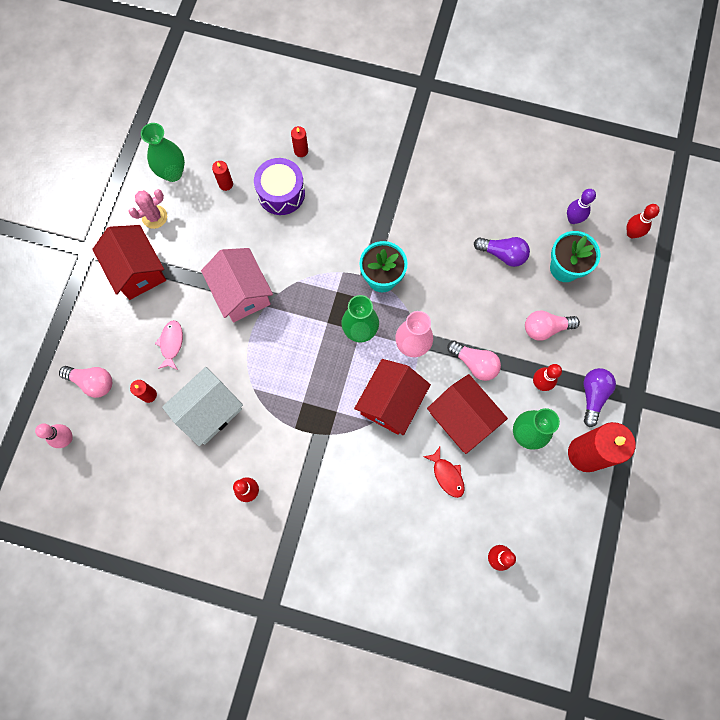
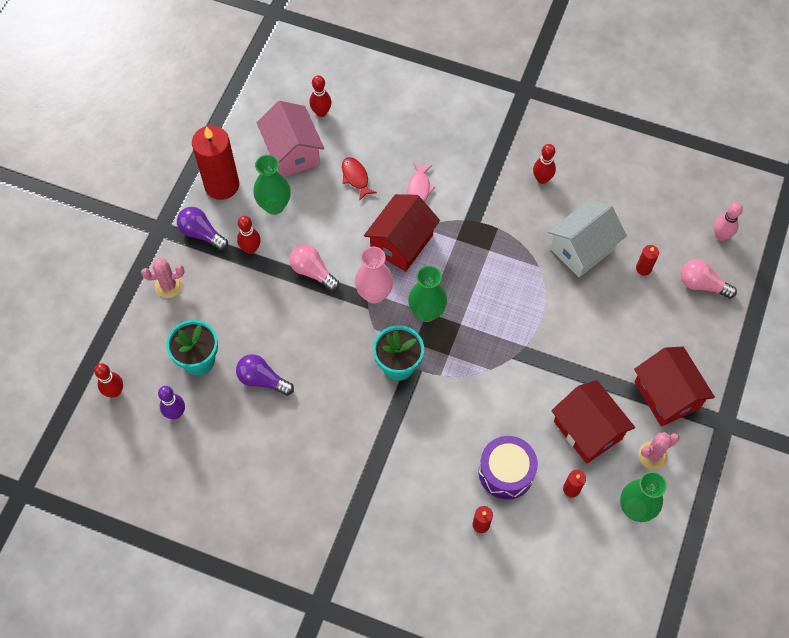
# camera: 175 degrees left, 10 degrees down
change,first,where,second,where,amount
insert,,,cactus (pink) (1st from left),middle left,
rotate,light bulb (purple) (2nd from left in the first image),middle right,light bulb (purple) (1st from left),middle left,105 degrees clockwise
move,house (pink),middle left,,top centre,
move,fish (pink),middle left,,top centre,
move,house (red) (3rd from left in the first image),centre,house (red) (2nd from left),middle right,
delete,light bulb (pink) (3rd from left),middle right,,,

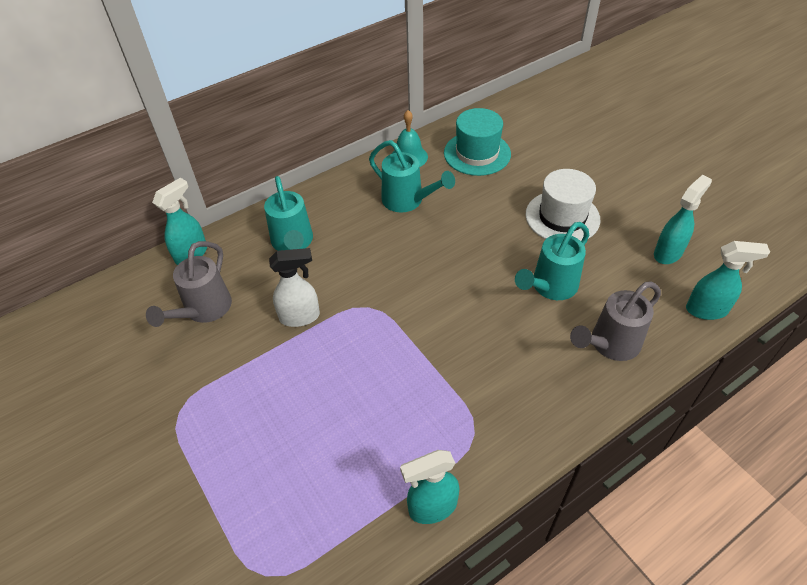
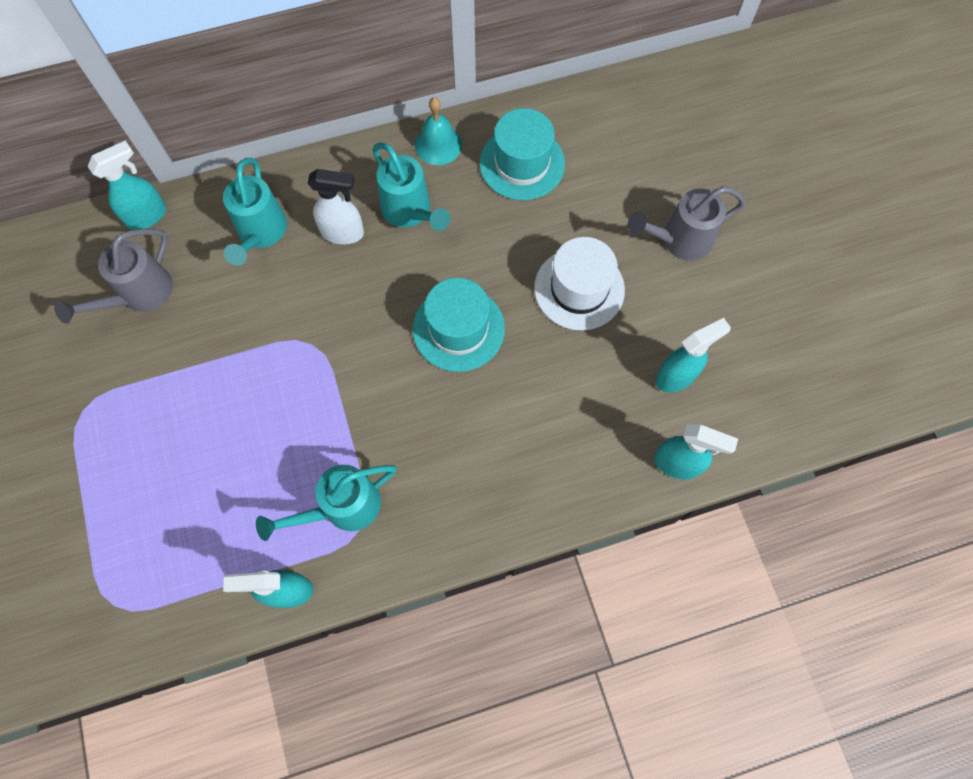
# camera: 15 degrees right, 20 degrees up
change,first,where,second,where,amount
move,watering can (turquoise) (3rd from left in the first image),middle right,watering can (turquoise) (2nd from left),centre,
move,spray bottle (white),centre,,top centre,
insert,,,hat (turquoise) (1st from left),centre,
move,watering can (grey) (2nd from left),middle right,,top right,

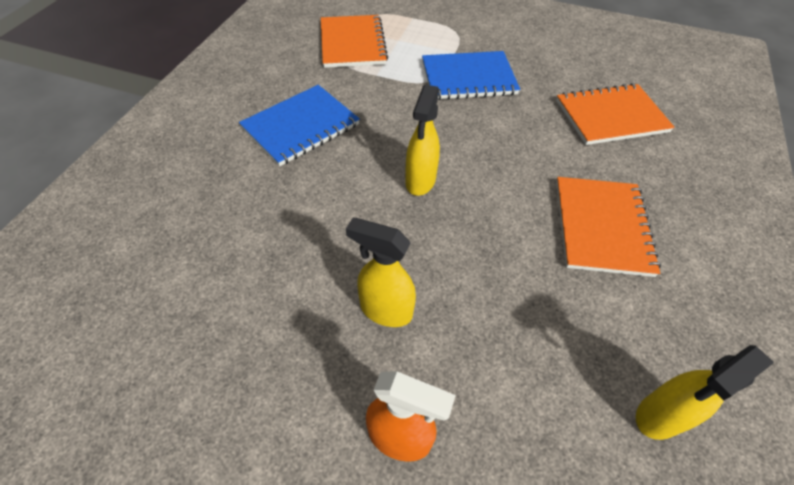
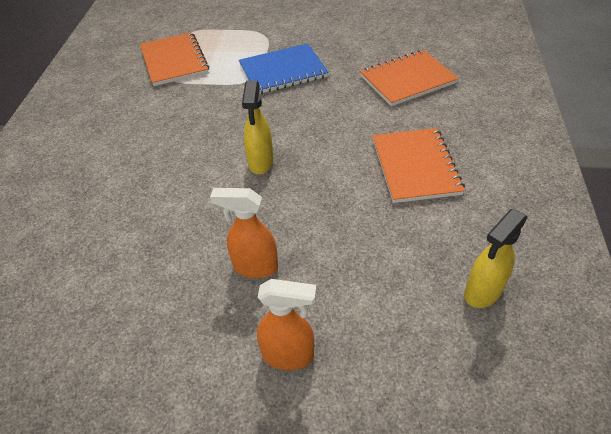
# camera: 10 degrees left, 5 degrees down
change,first,where,second,where,amount
recolor,spray bottle (yellow) (1st from left),centre,spray bottle (orange) (1st from left),centre,
delete,notebook (blue) (1st from left),top centre,,,

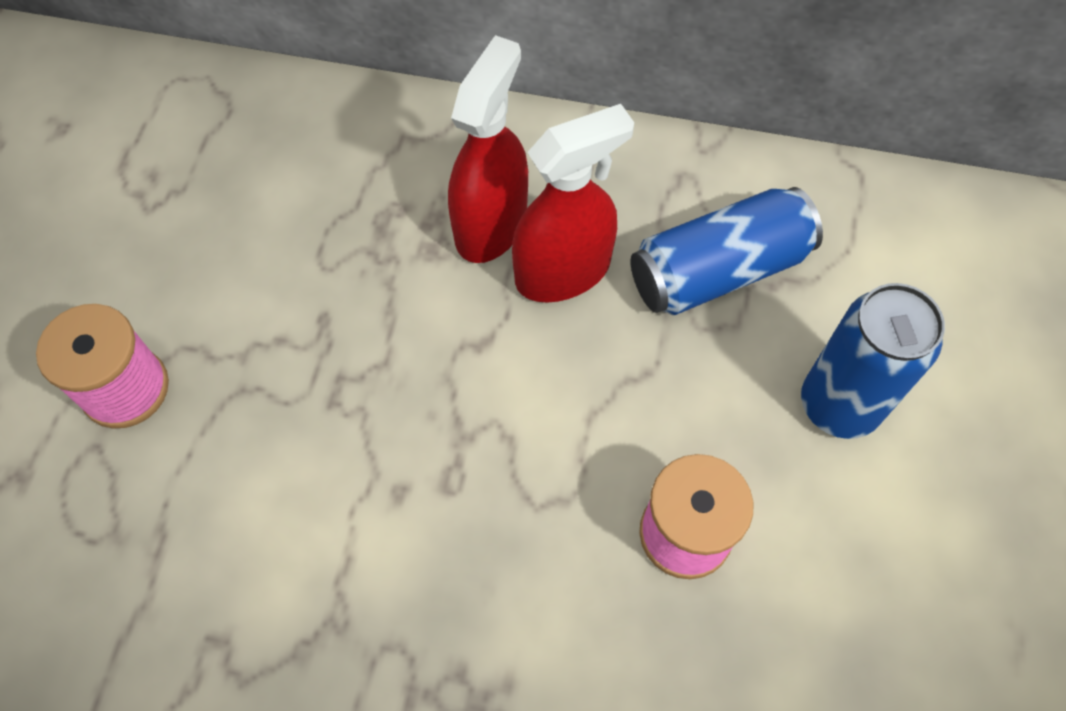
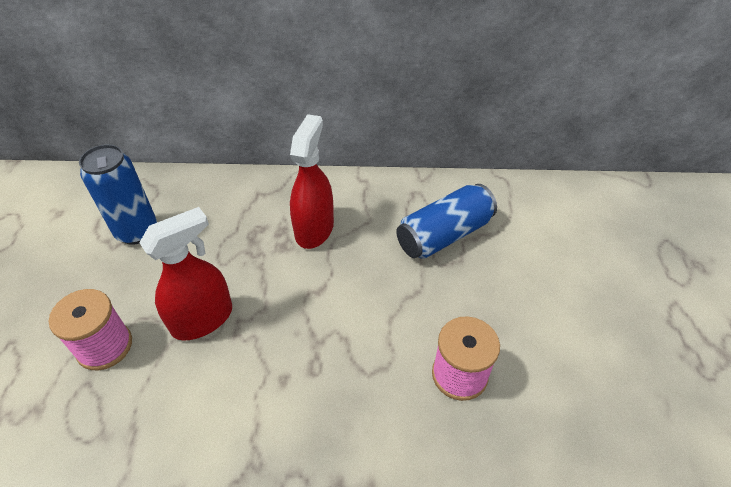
# camera: 10 degrees left, 15 degrees down
change,first,where,second,where,amount
move,can (blue) (2nd from left in the first image),middle right,can (blue) (1st from left),middle left,
move,spray bottle (red) (2nd from left in the first image),top centre,spray bottle (red) (1st from left),middle left,

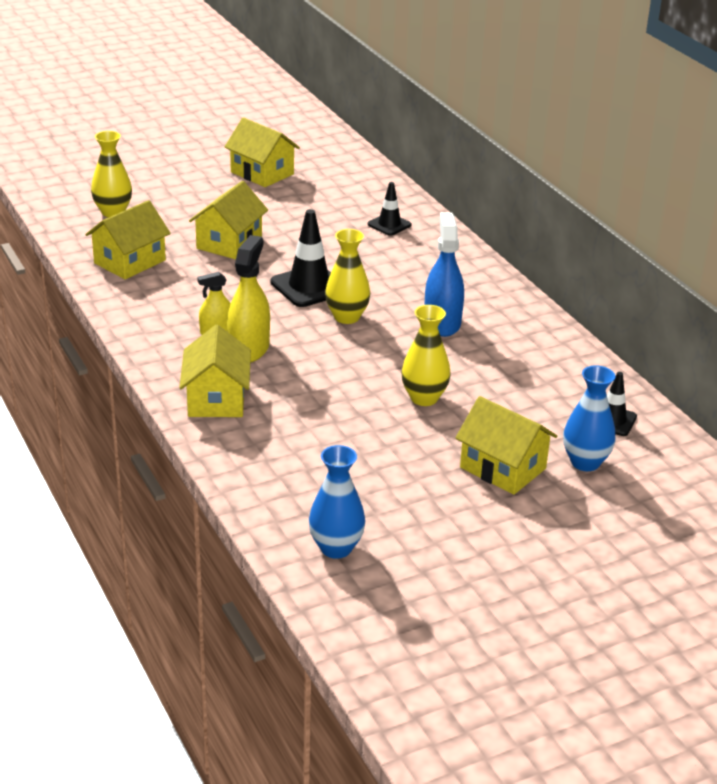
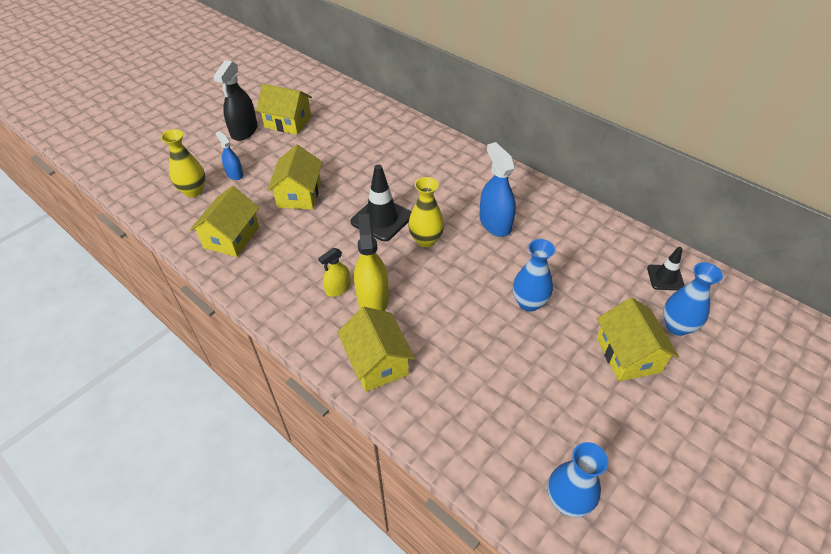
# camera: 20 degrees left, 15 degrees up
change,first,where,second,where,amount
insert,,,spray bottle (black),top left,
insert,,,spray bottle (blue) (1st from left),top left,
recolor,vase (yellow) (3rd from left),centre,vase (blue) (1st from left),centre,
rotate,house (yellow) (5th from left),middle right,,middle right,60 degrees clockwise
delete,traffic cone (black) (2nd from left),top centre,,,

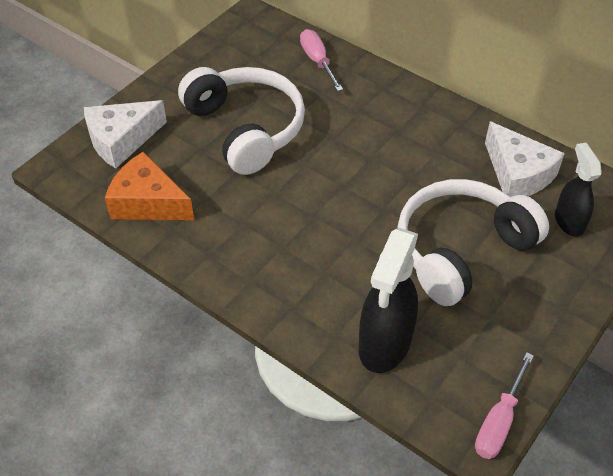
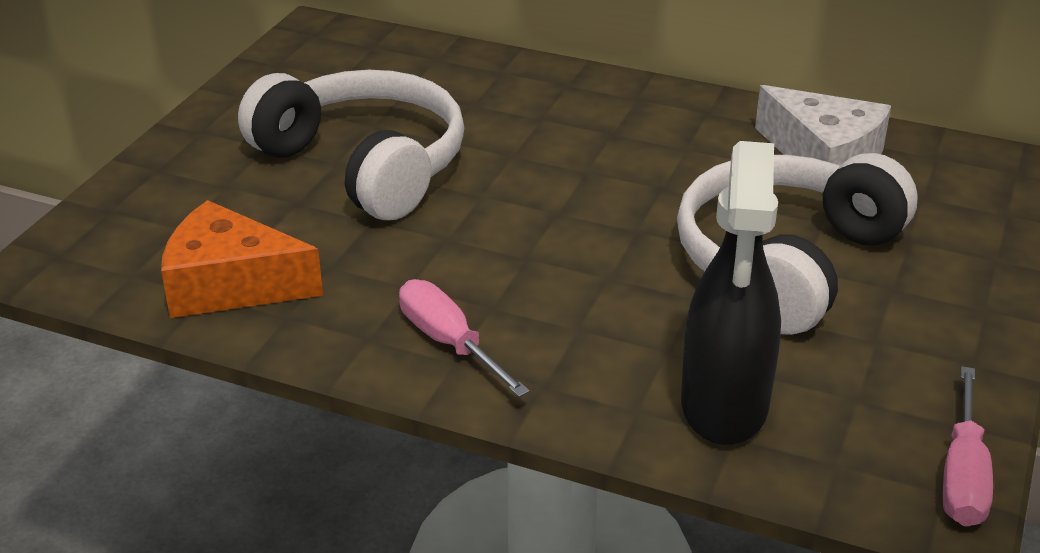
# camera: 15 degrees left, 15 degrees down
change,first,where,second,where,amount
move,screwdriver (pink) (1st from left),top centre,,centre,
delete,cheese (white) (1st from left),top left,,,
delete,spray bottle (black) (2nd from left),middle right,,,

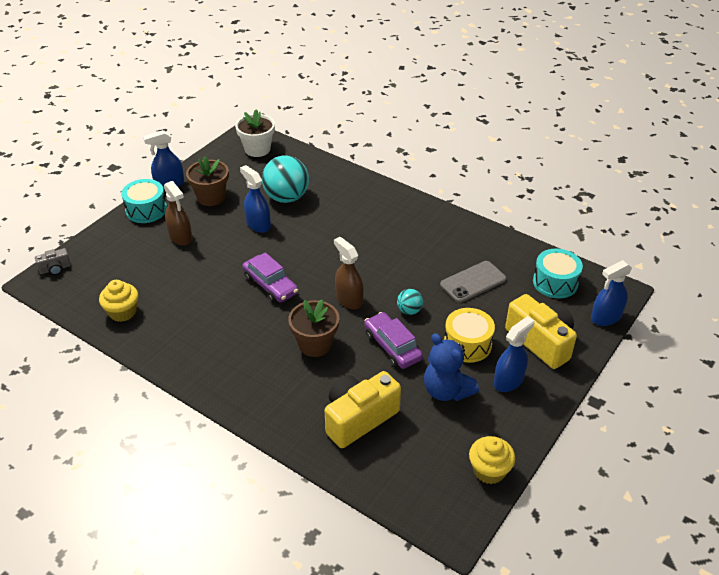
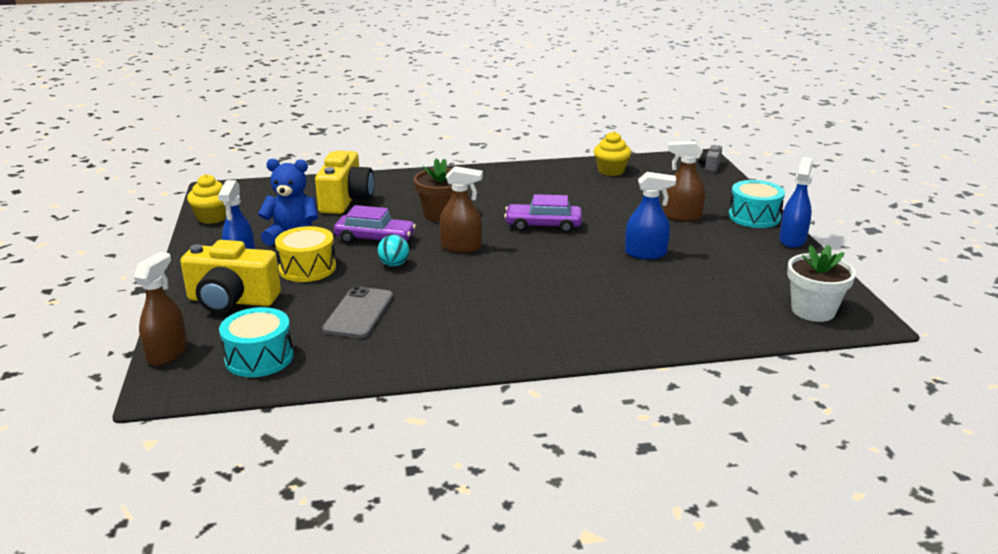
# camera: 135 degrees right, 15 degrees down
change,first,where,second,where,amount
recolor,spray bottle (blue) (4th from left),middle right,spray bottle (brown) (1st from left),middle left,
delete,flower pot (brown) (1st from left),top left,,,
delete,ball (turquoise) (1st from left),top centre,,,

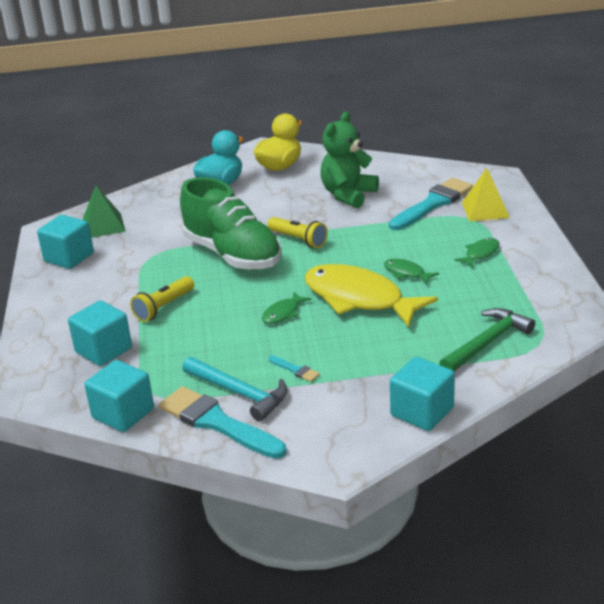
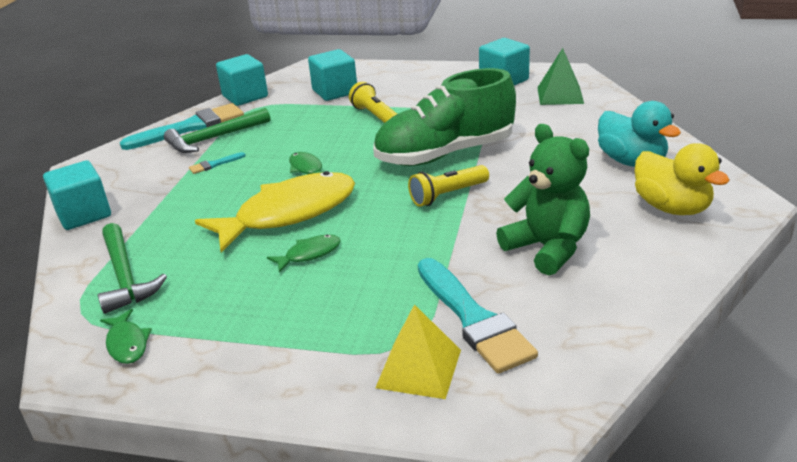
# camera: 110 degrees right, 0 degrees up
change,first,where,second,where,amount
move,fish (green) (3rd from left in the first image),middle right,fish (green) (1st from left),bottom left,
recolor,hammer (turquoise),centre,hammer (green) (2nd from left),top left,

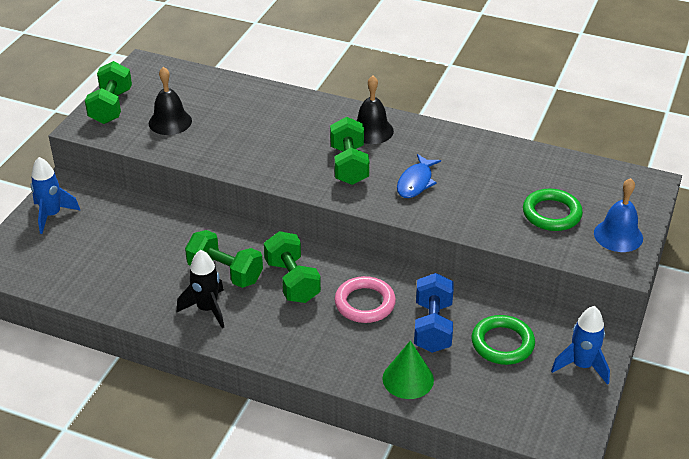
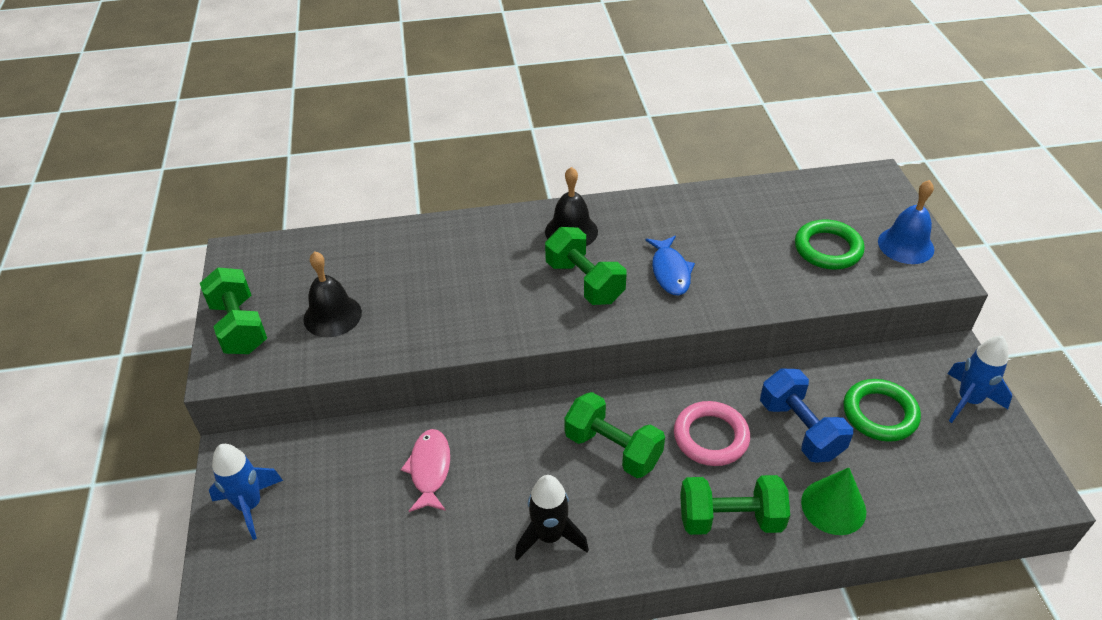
# camera: 30 degrees left, 5 degrees up
change,first,where,second,where,amount
insert,,,fish (pink),bottom centre,
move,dumbbell (green) (2nd from left in the first image),middle left,dumbbell (green) (4th from left),bottom right,

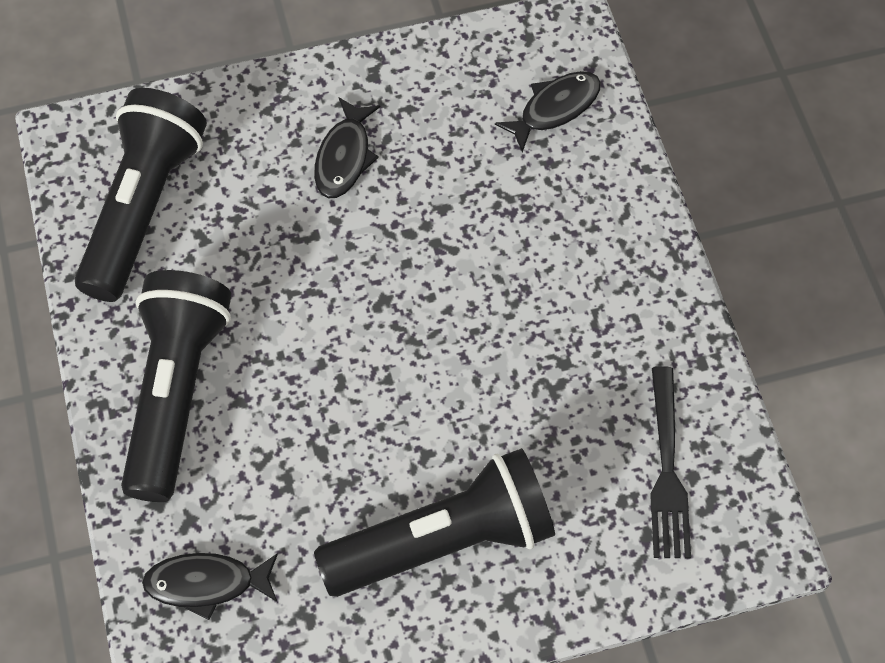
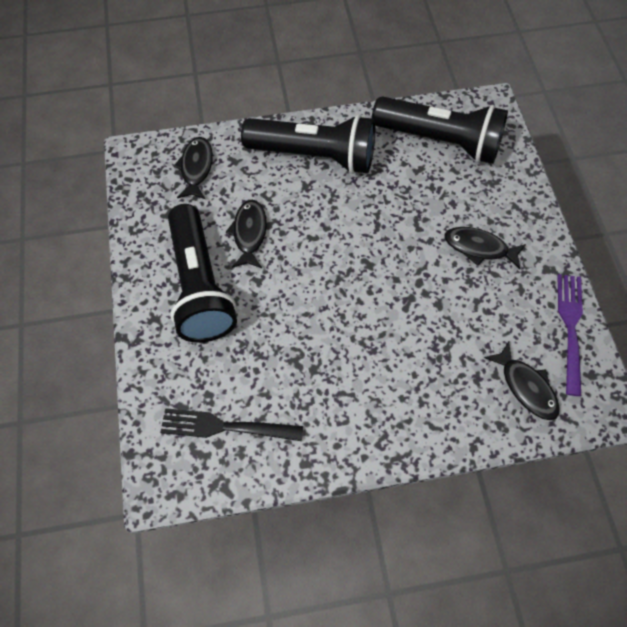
# camera: 95 degrees right, 0 degrees up
change,first,where,second,where,amount
insert,,,fish (black) (2nd from left),centre,
insert,,,fork (purple),middle right,

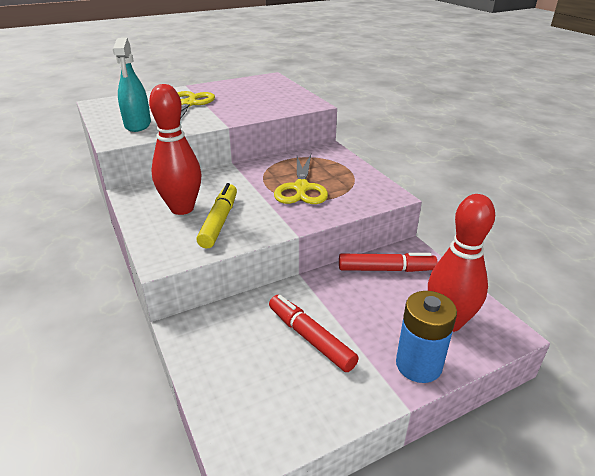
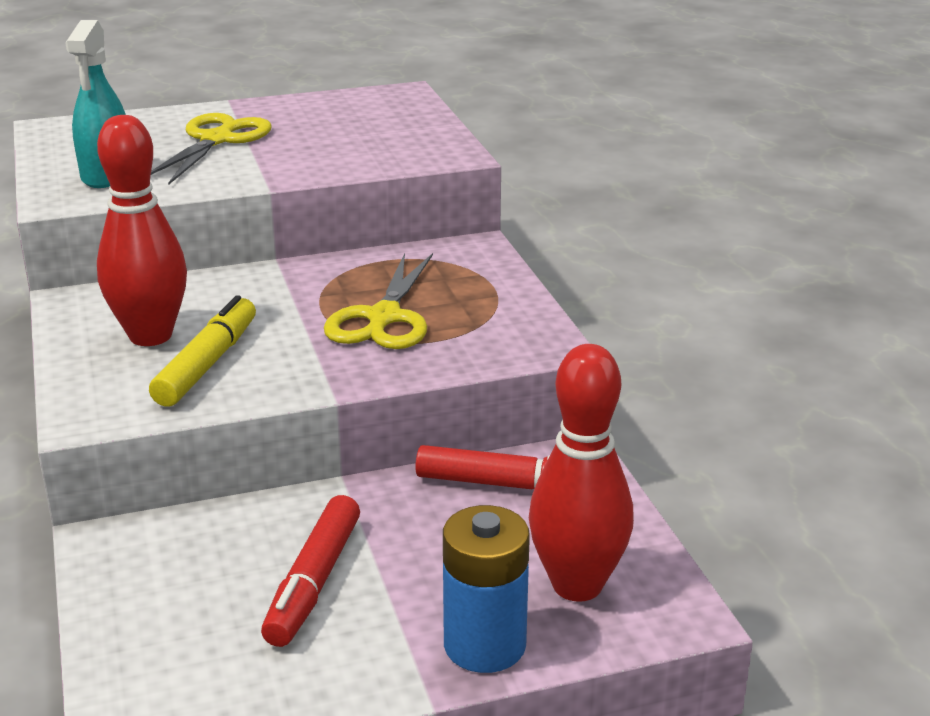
# camera: 10 degrees right, 5 degrees down
change,first,where,second,where,amount
rotate,marker (red) (1st from left),bottom centre,,bottom centre,135 degrees counterclockwise

